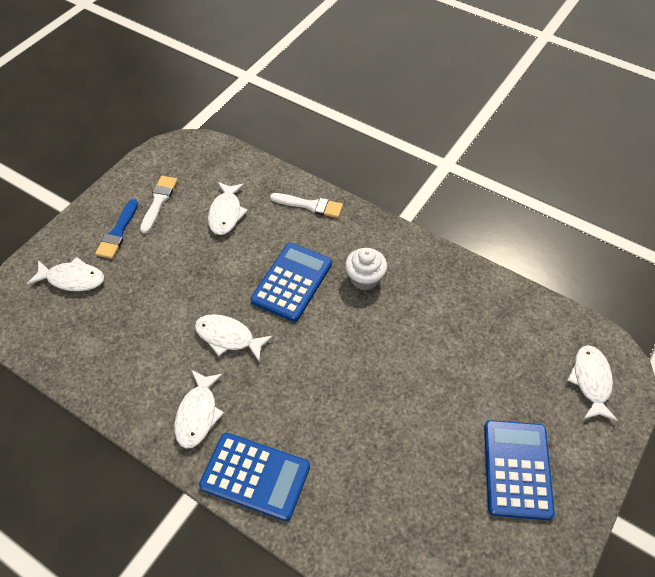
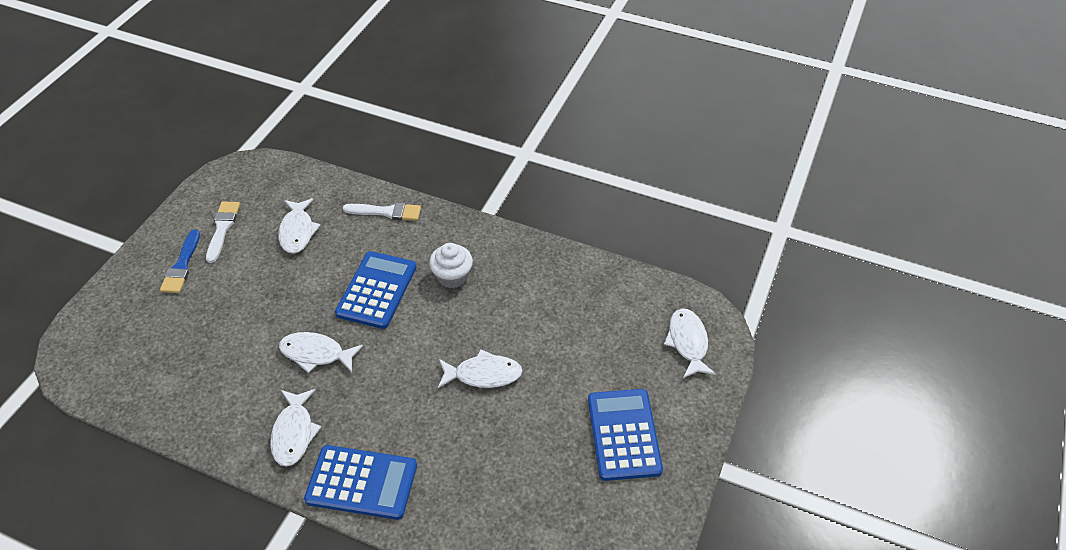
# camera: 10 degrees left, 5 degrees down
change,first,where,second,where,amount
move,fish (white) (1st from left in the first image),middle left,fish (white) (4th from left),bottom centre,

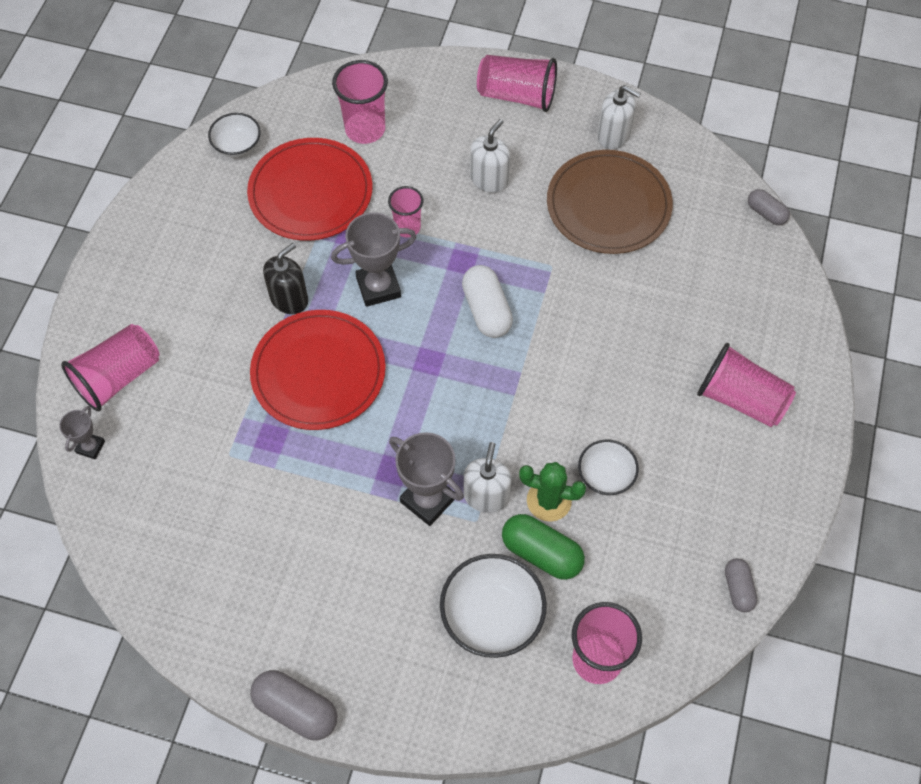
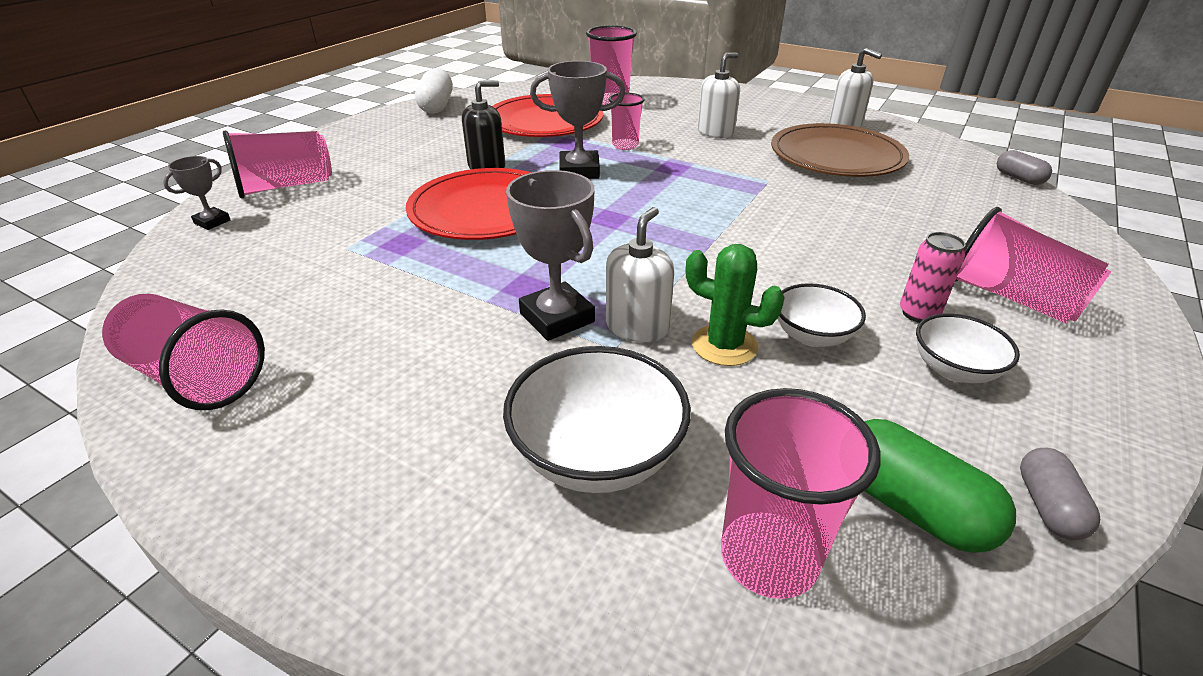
# camera: 15 degrees right, 25 degrees down
change,first,where,second,where,amount
move,cup (pink) (4th from left in the first image),top centre,cup (pink) (1st from left),middle left,
move,capsule (white),centre,,top centre,
move,capsule (green),bottom centre,,bottom right,
insert,,,can (pink),middle right,
move,bowl (white) (1st from left in the first image),top left,bowl (white) (3rd from left),middle right,
delete,capsule (grey) (1st from left),bottom left,,,

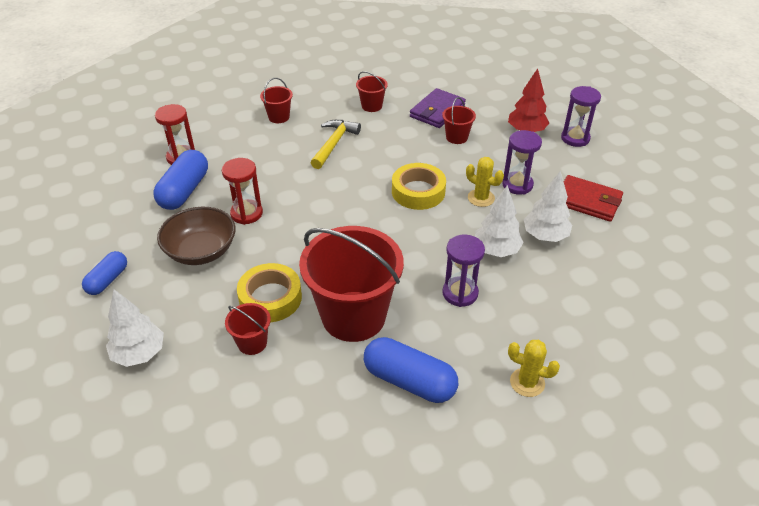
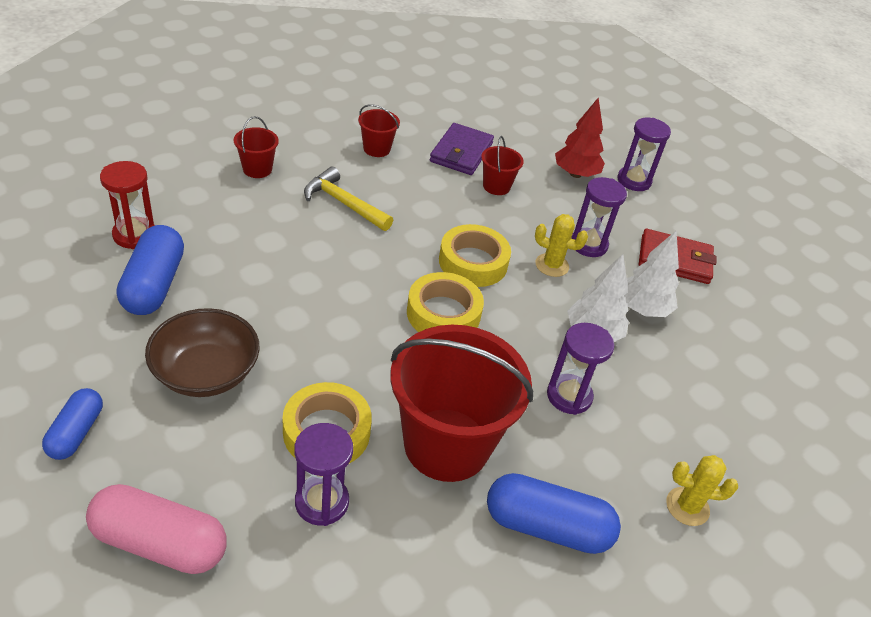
# camera: 20 degrees left, 0 degrees up
change,first,where,second,where,amount
replace,tree (white) (1st from left),middle left,capsule (pink),bottom left,
replace,bucket (red) (1st from left),middle left,hourglass (purple) (1st from left),bottom centre,
rotate,hammer (yellow),top centre,,top centre,60 degrees counterclockwise
insert,,,tape (yellow) (2nd from left),centre,
delete,hourglass (red) (2nd from left),middle left,,,

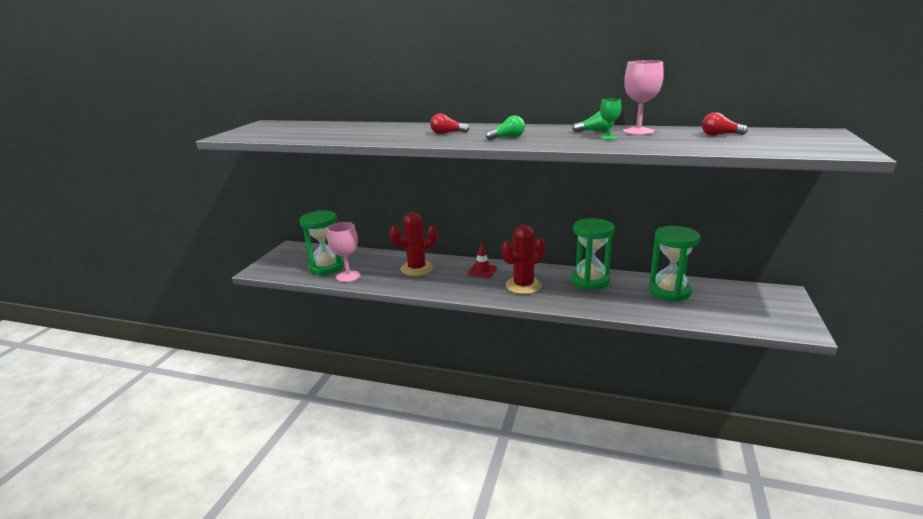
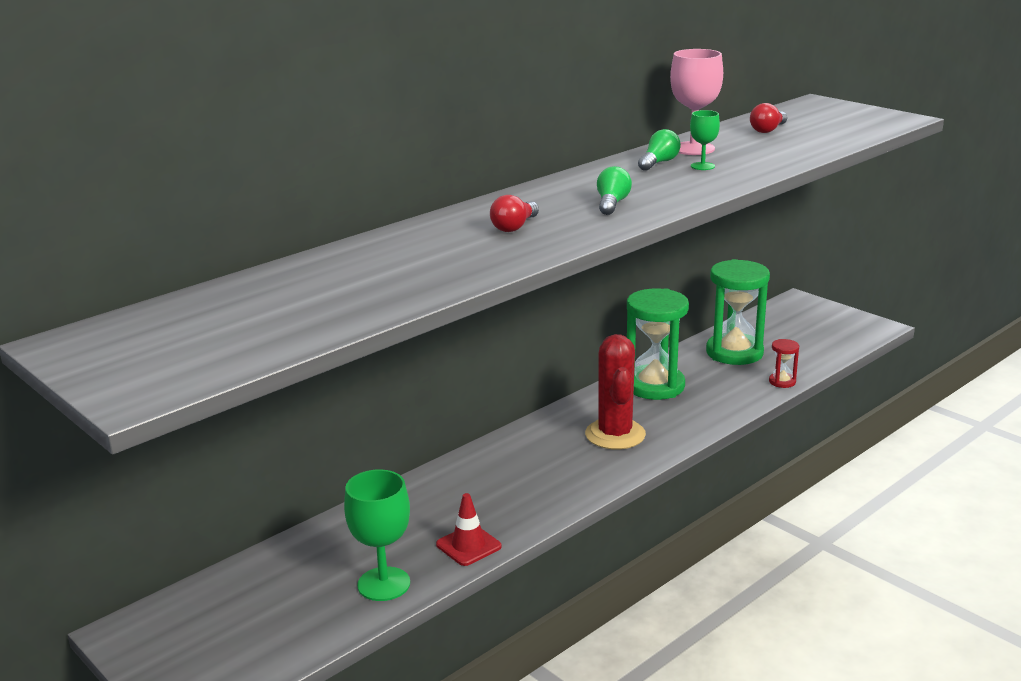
# camera: 60 degrees left, 0 degrees up
change,first,where,second,where,amount
recolor,goblet (pink) (1st from left),centre,goblet (green) (1st from left),bottom centre,
move,traffic cone (red),centre,,bottom centre,
insert,,,hourglass (red),middle right,
delete,hourglass (green) (1st from left),centre,,,
delete,cactus (red) (1st from left),centre,,,

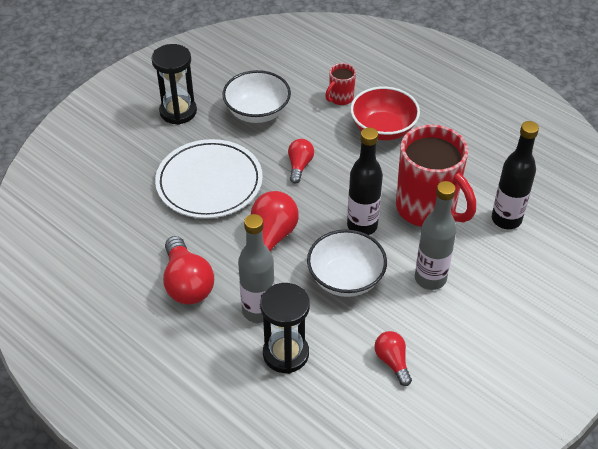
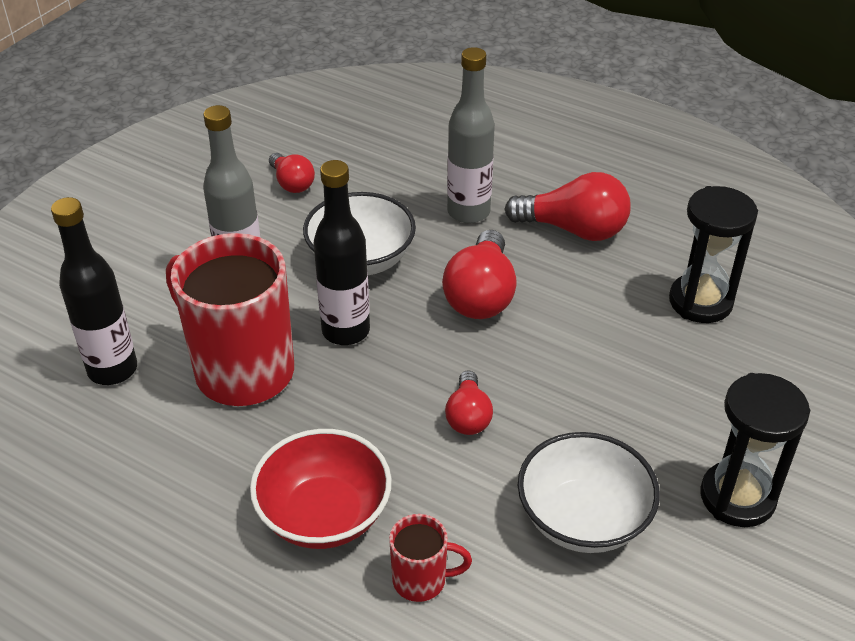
# camera: 170 degrees right, 5 degrees down
change,first,where,second,where,amount
rotate,mug (red) (1st from left in the first image),top centre,mug (red) (2nd from left),bottom centre,60 degrees clockwise
rotate,light bulb (red) (1st from left in the first image),middle left,light bulb (red) (4th from left),top centre,135 degrees clockwise
move,hourglass (black) (2nd from left in the first image),bottom centre,hourglass (black) (1st from left),middle right,
delete,plate (white),centre,,,

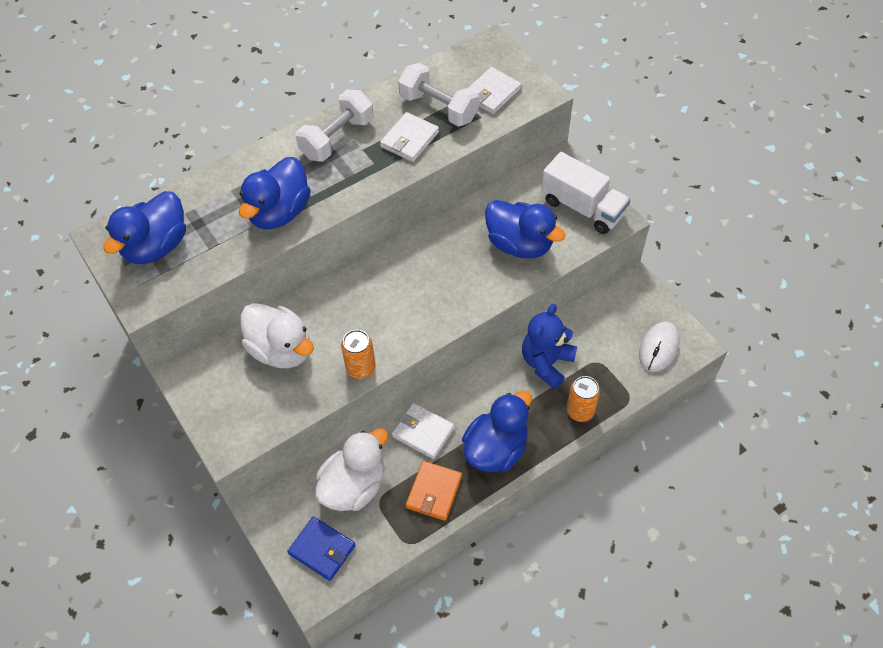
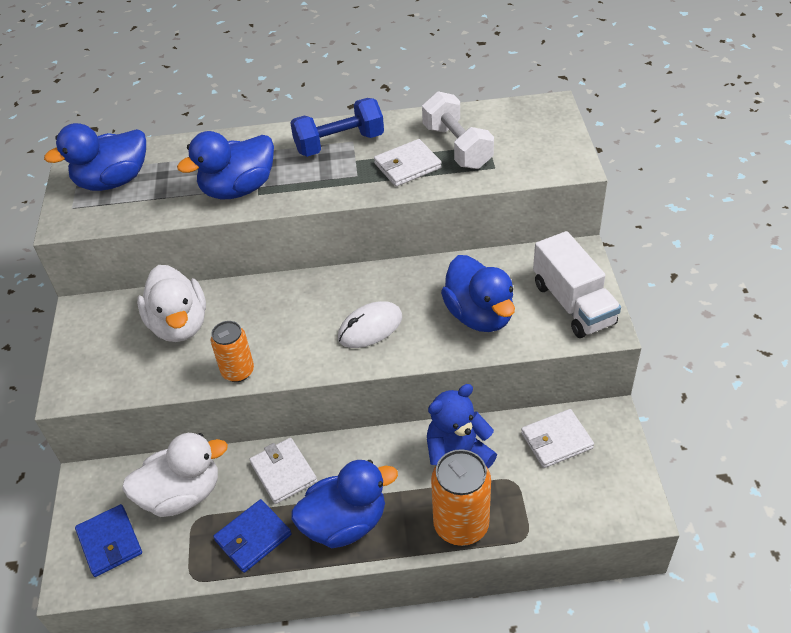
# camera: 30 degrees right, 10 degrees down
change,first,where,second,where,amount
recolor,wallet (orange),bottom centre,wallet (blue) (2nd from left),bottom left,
recolor,dumbbell (white) (1st from left),top centre,dumbbell (blue),top centre,
move,mouse (white),middle right,,centre,
resize,can (orange) (2nd from left),centre,,bottom centre,x1.58
move,wallet (white) (3rd from left),top centre,,bottom right,

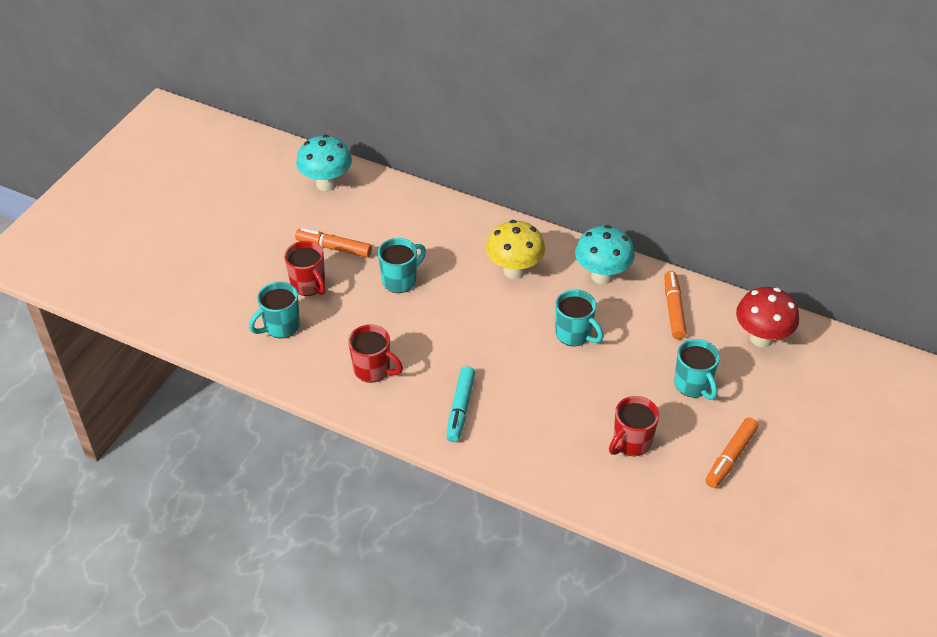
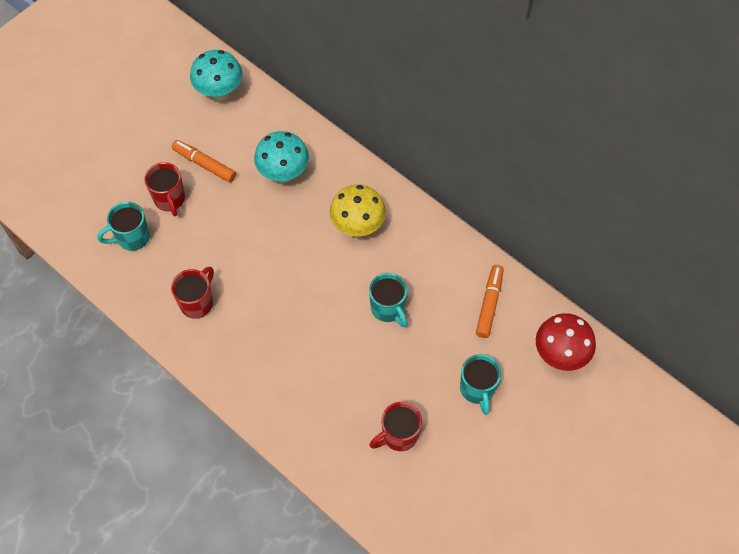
# camera: 15 degrees right, 15 degrees up
change,first,where,second,where,amount
rotate,mug (red) (2nd from left),centre,,middle left,105 degrees counterclockwise
move,mushroom (turquoise) (2nd from left),centre,,top centre,
delete,mug (turquoise) (2nd from left),centre,,,
delete,marker (turquoise),centre,,,
delete,marker (orange) (3rd from left),bottom right,,,

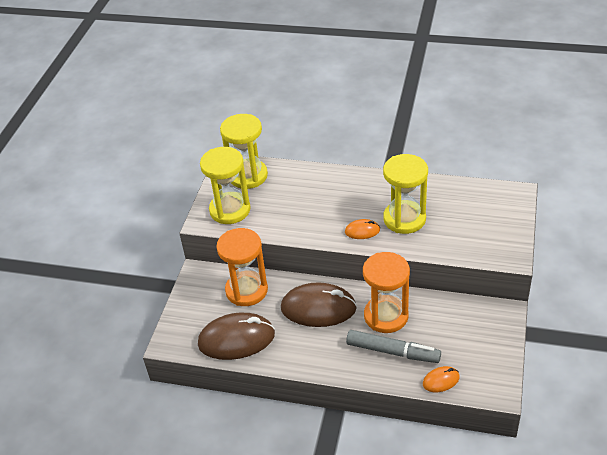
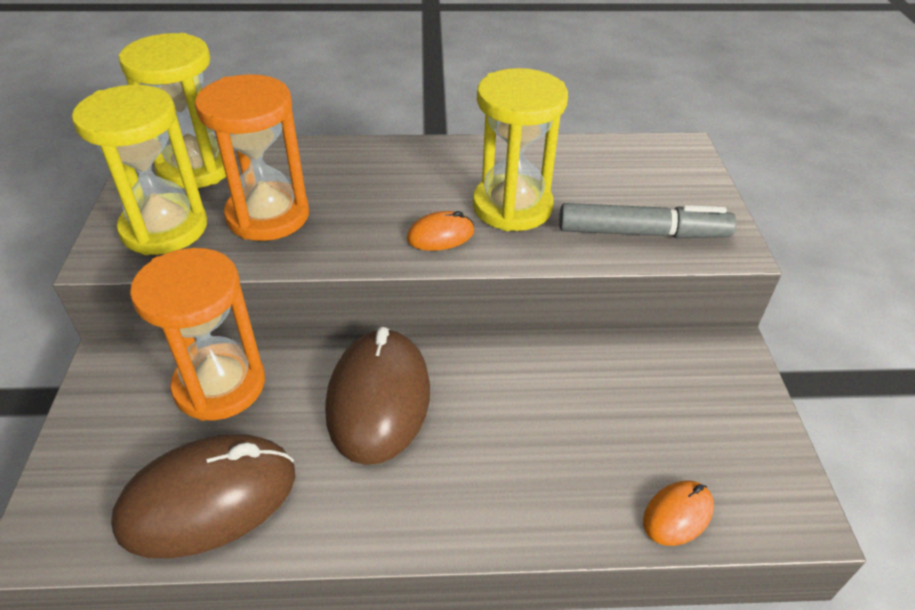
# camera: 20 degrees left, 0 degrees up
change,first,where,second,where,amount
move,hourglass (orange) (2nd from left),centre,,top left,
rotate,mouse (brown) (2nd from left),bottom centre,,centre,75 degrees counterclockwise
move,marker (grey),bottom centre,,middle right,

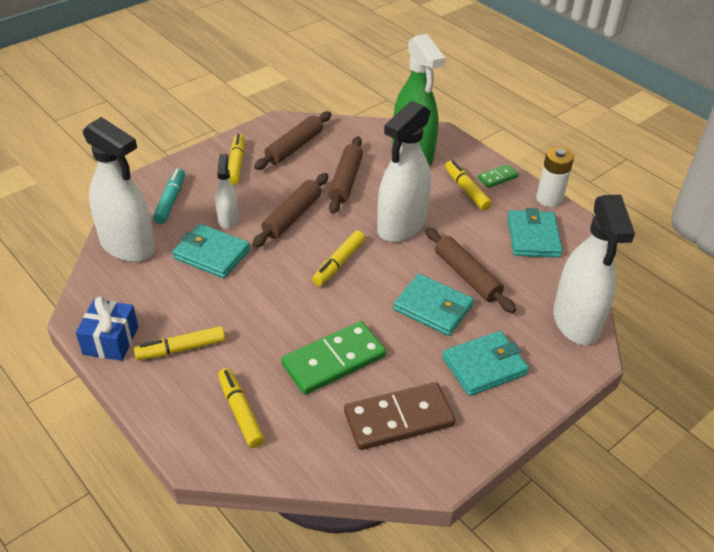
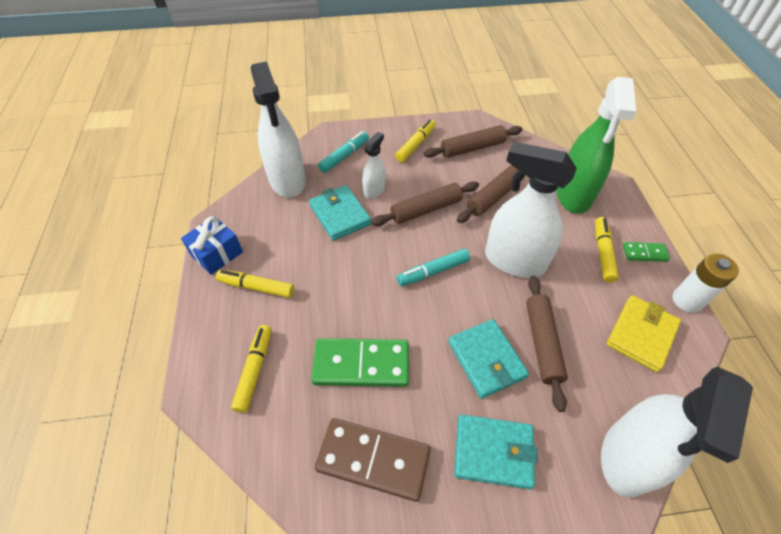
# camera: 35 degrees right, 10 degrees up
change,first,where,second,where,amount
recolor,marker (yellow) (4th from left),centre,marker (turquoise) (2nd from left),centre,
rotate,spray bottle (white) (3rd from left),top centre,,middle right,45 degrees clockwise
recolor,wallet (turquoise) (4th from left),middle right,wallet (yellow),middle right,

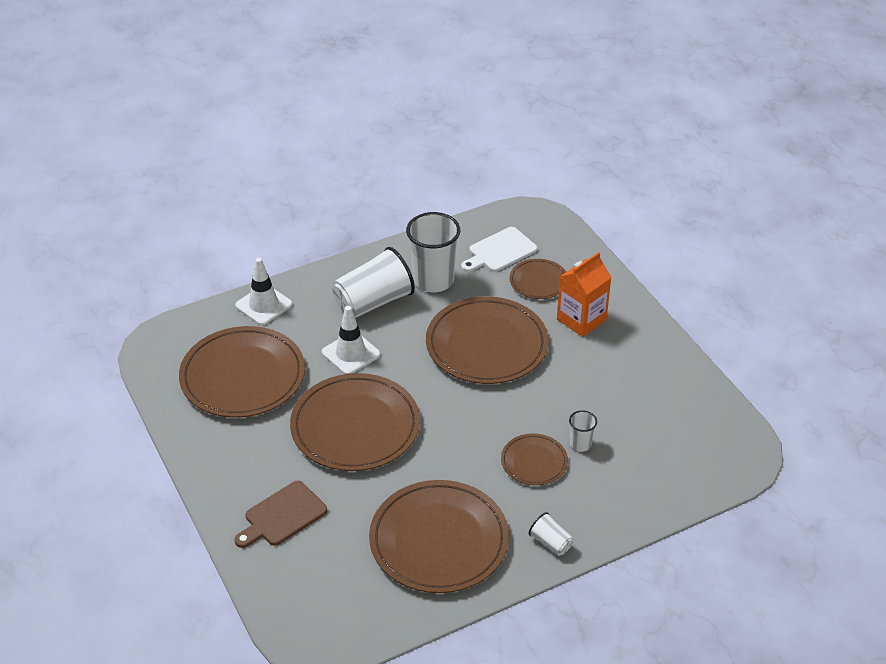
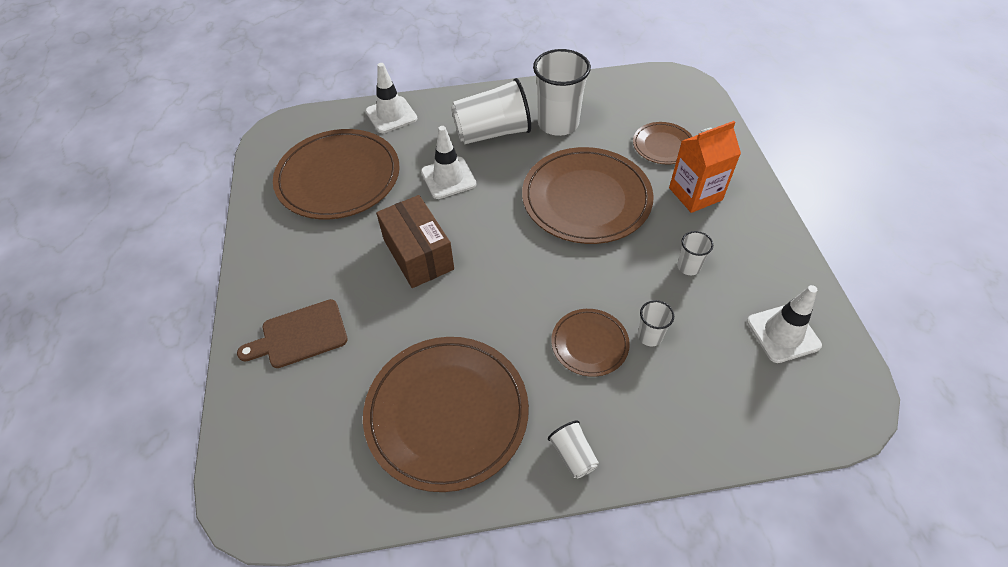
# camera: 20 degrees right, 10 degrees up
change,first,where,second,where,amount
replace,plate (brown) (2nd from left),centre,box (brown),centre,
insert,,,cup (white) (5th from left),middle right,
insert,,,traffic cone (white) (3rd from left),middle right,
delete,cutting board (white),centre,,,

